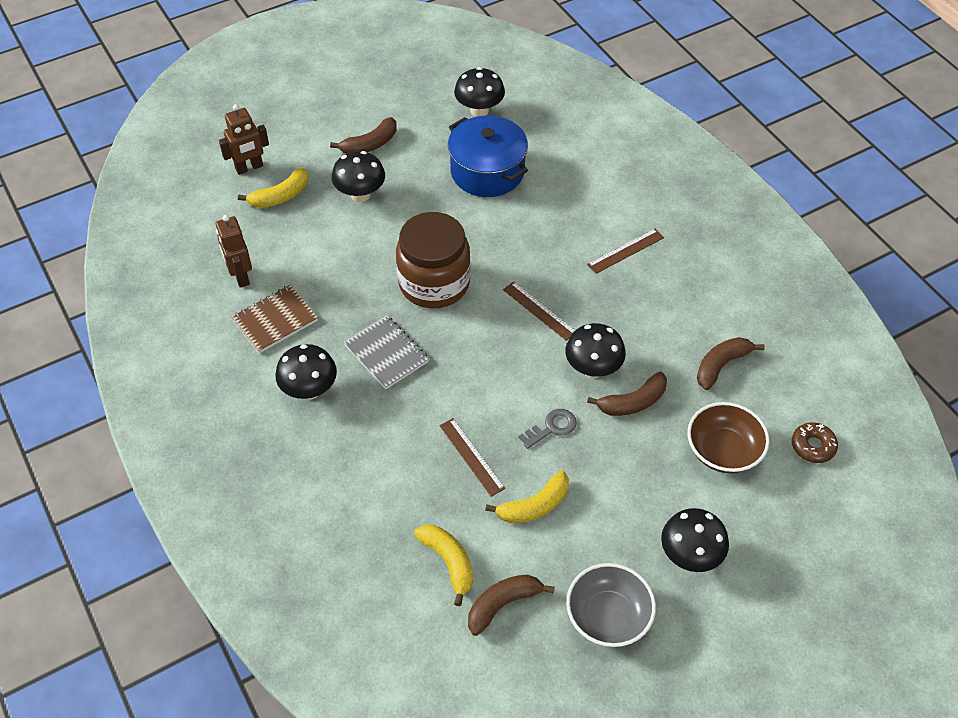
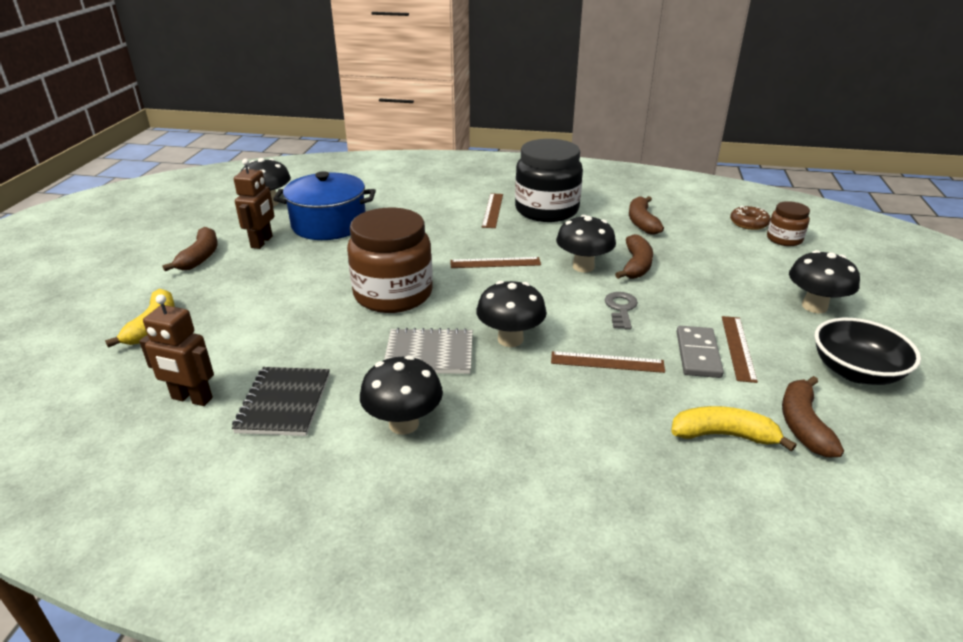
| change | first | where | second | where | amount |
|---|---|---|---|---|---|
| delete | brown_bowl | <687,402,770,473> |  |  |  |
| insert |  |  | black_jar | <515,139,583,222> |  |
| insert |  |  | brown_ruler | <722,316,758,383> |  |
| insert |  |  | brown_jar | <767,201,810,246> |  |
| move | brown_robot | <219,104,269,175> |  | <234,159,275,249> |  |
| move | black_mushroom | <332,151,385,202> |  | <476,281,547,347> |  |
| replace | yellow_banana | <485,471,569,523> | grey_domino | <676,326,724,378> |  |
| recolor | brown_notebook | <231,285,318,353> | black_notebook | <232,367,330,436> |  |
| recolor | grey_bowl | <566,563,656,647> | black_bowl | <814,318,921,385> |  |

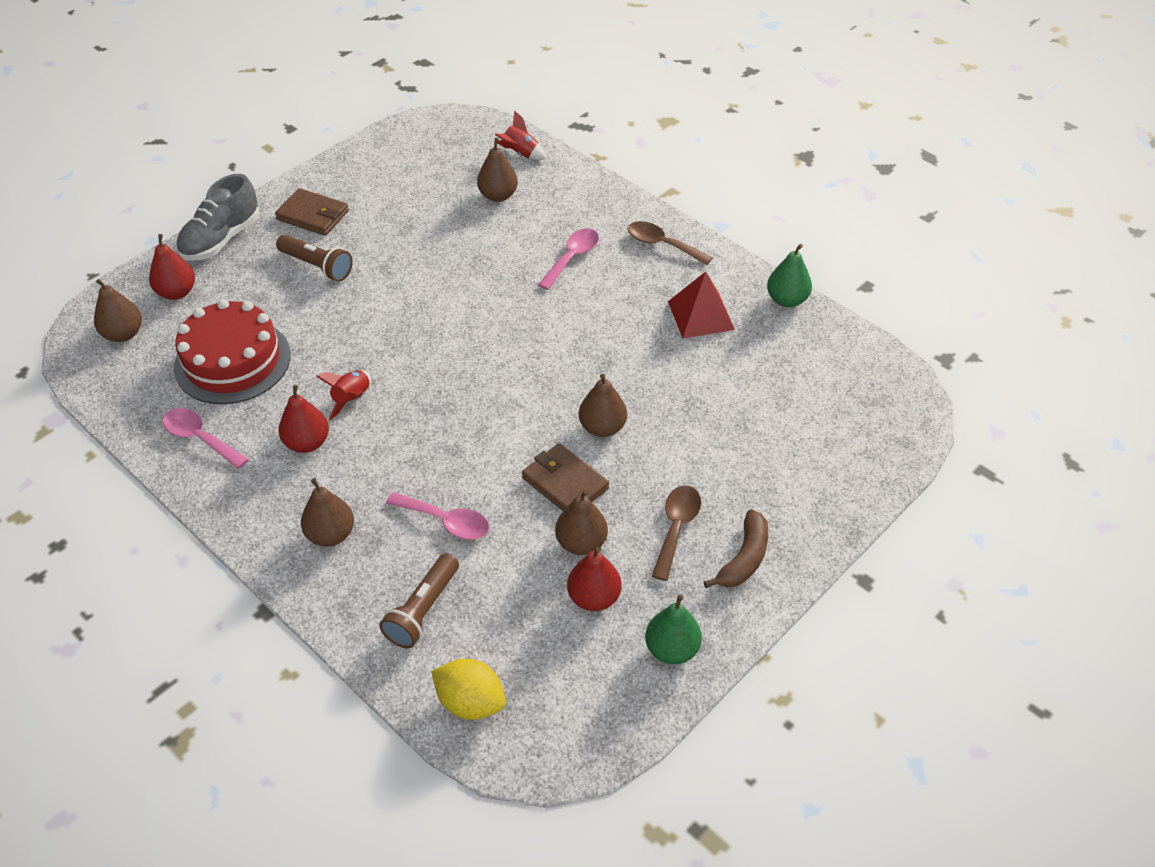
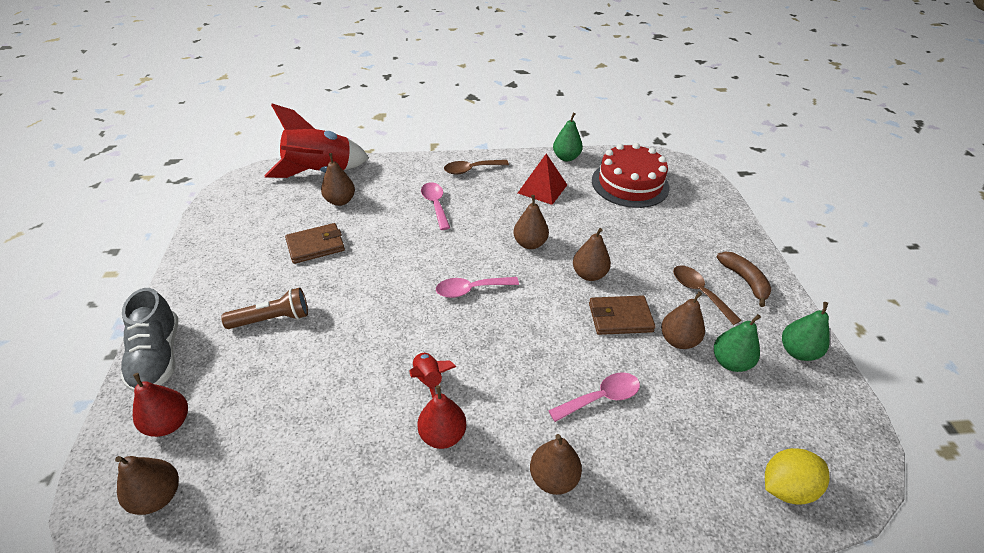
| change | first | where | second | where | amount |
|---|---|---|---|---|---|
| delete | brown_flashlight | <379,553,459,648> |  |  |  |
| insert |  |  | brown_pear | <513,195,549,249> |  |
| move | pink_spoon | <162,408,249,469> |  | <436,277,519,298> |  |
| move | red_cake | <174,299,291,404> |  | <592,143,670,208> |  |
| move | brown_wallet | <275,188,349,236> |  | <285,223,345,264> |  |
| recolor | red_pear | <567,547,622,611> | green_pear | <714,314,761,372> |  |
| resize | red_rocket | <495,110,546,160> |  | <265,104,369,178> | x2.29 |

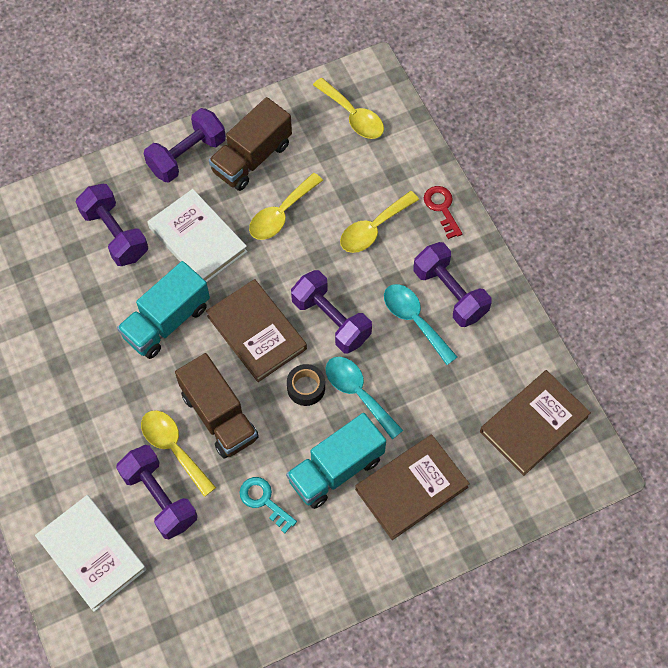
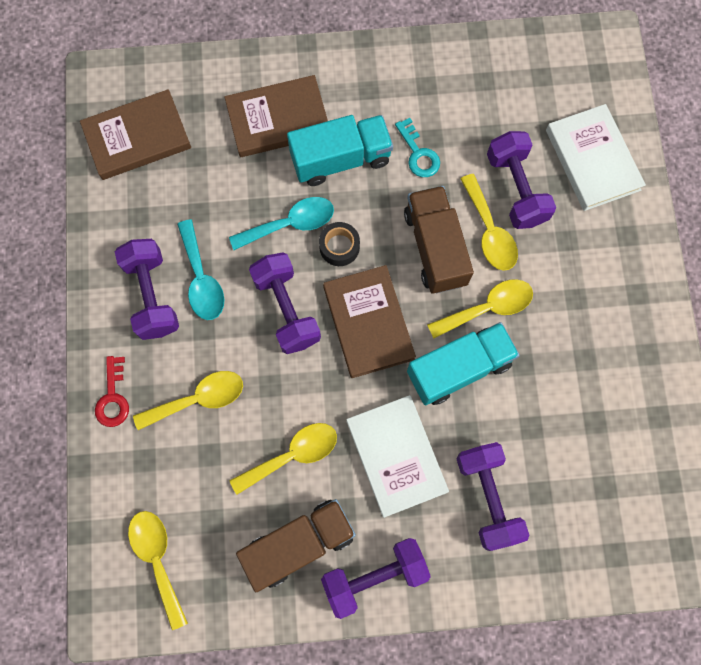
| change | first | where | second | where | amount |
|---|---|---|---|---|---|
| insert |  |  | yellow_spoon | <427,279,533,339> |  |
| rotate | turquoise_spoon | <326,357,403,439> |  | <229,197,334,250> | 90 degrees counterclockwise |

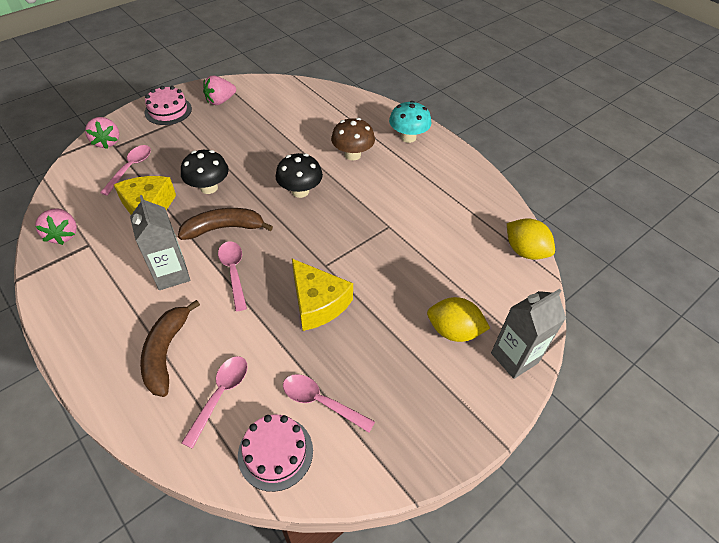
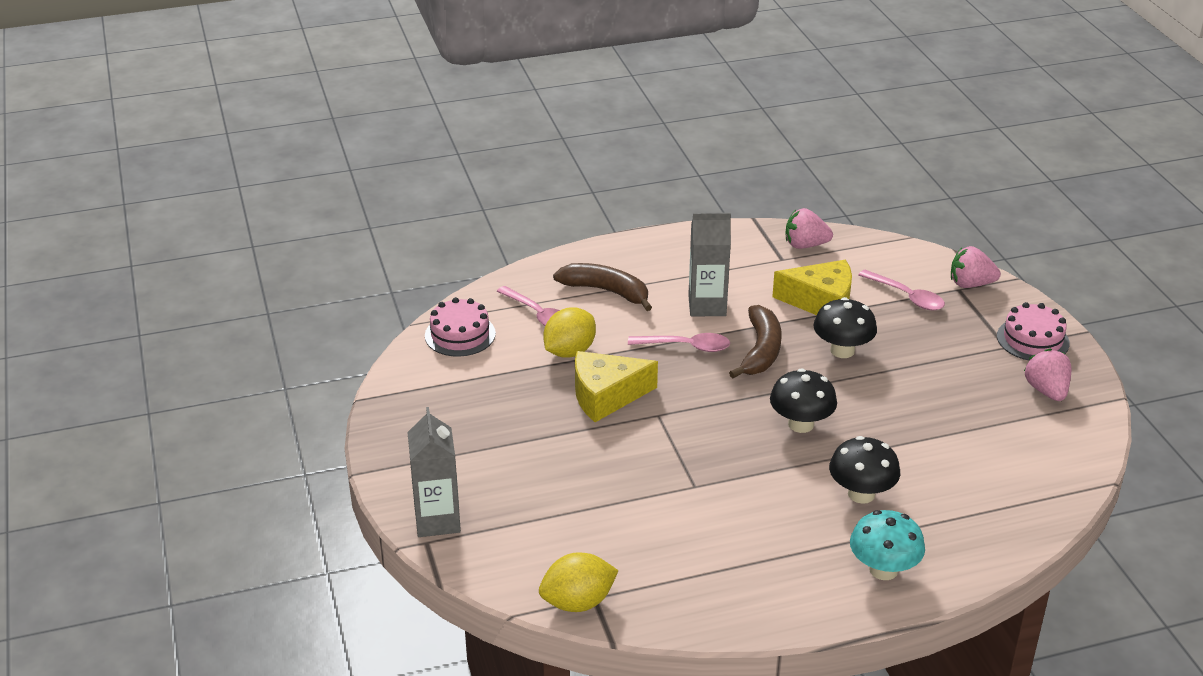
| change | first | where | second | where | amount |
|---|---|---|---|---|---|
| delete | pink_spoon | <283,374,375,433> |  |  |  |
| move | yellow_lemon | <427,297,490,342> |  | <543,308,596,358> |  |
| recolor | brown_mushroom | <331,118,375,161> | black_mushroom | <829,436,900,504> |  |

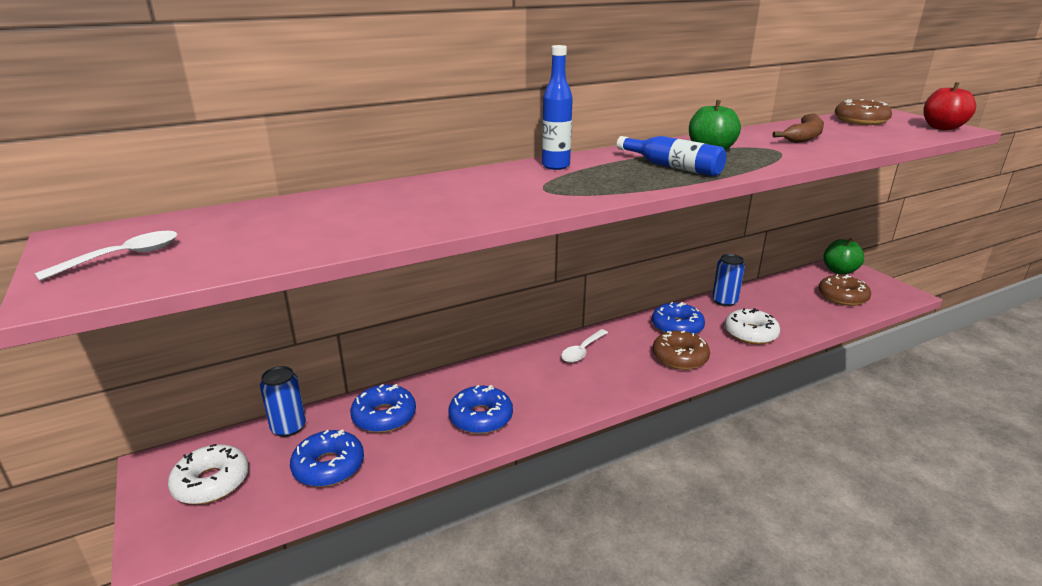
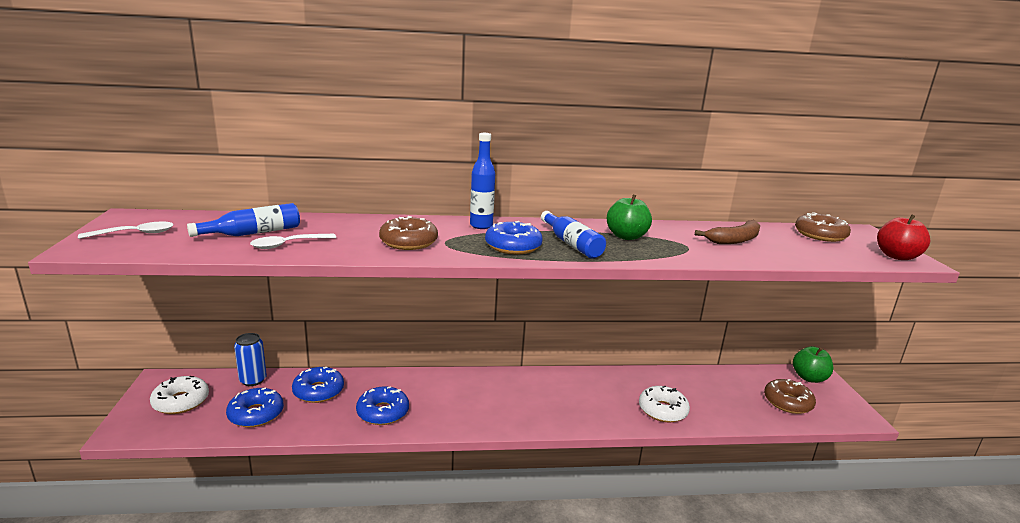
| change | first | where | second | where | amount |
|---|---|---|---|---|---|
| delete | blue_can | <712,254,745,307> |  |  |  |
| insert |  |  | blue_bottle | <187,203,300,237> |  |
| move | white_spoon | <561,329,608,363> |  | <250,234,336,249> |  |
| move | blue_donut | <652,302,705,334> |  | <485,221,543,254> |  |
| move | brown_donut | <653,331,710,370> |  | <379,216,438,250> |  |

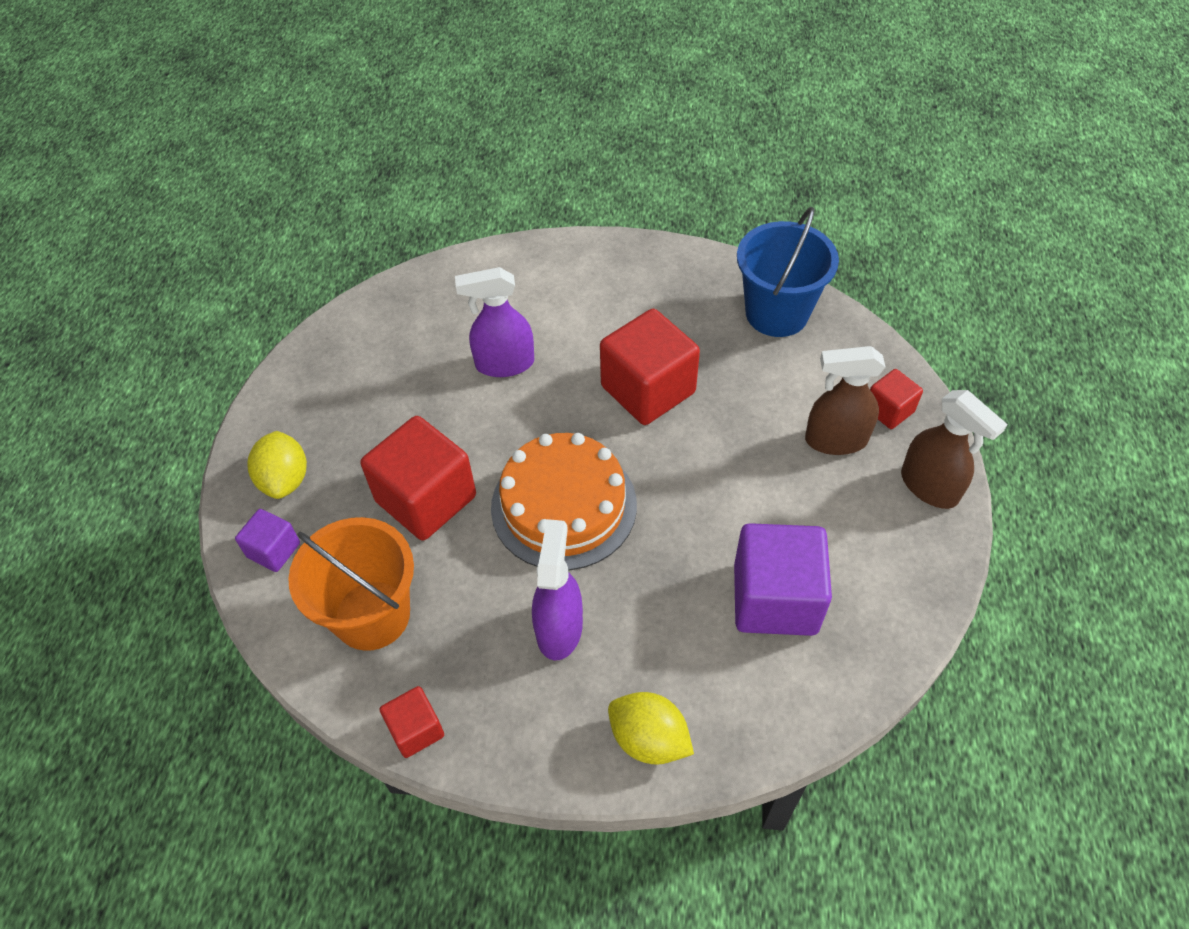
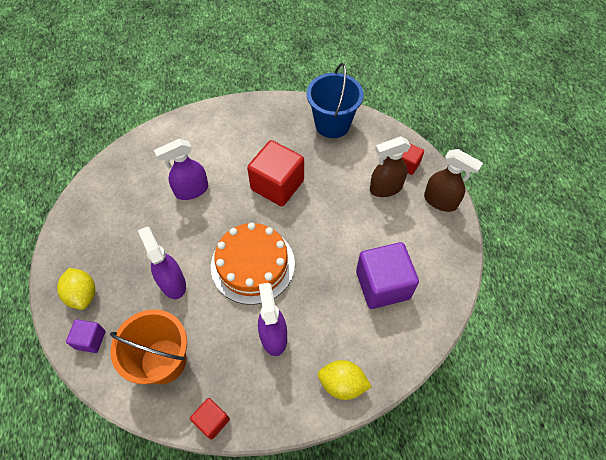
| change | first | where | second | where | amount |
|---|---|---|---|---|---|
| replace | red_cube | <361,416,476,541> | purple_spray_bottle | <138,227,186,299> |  |

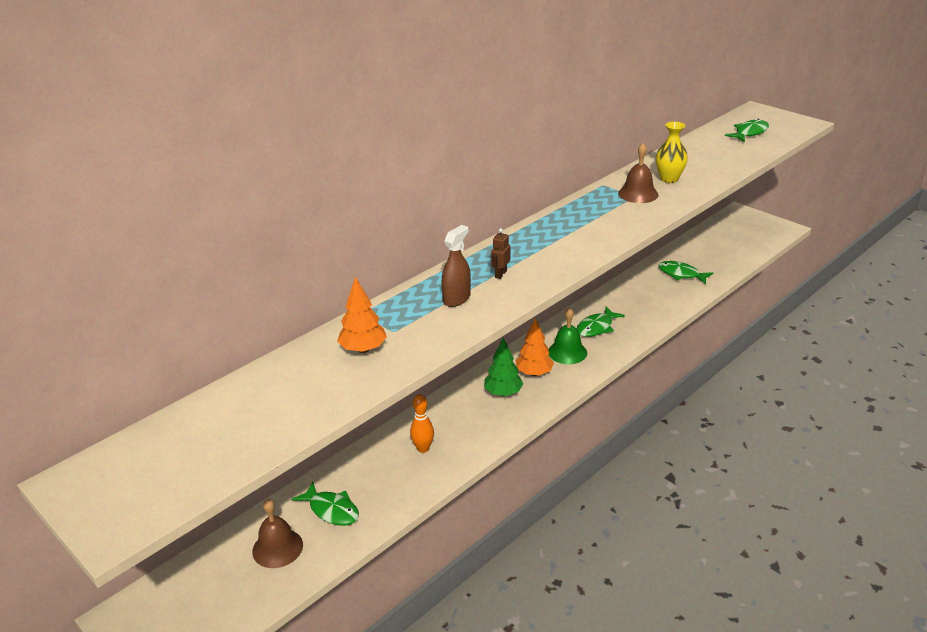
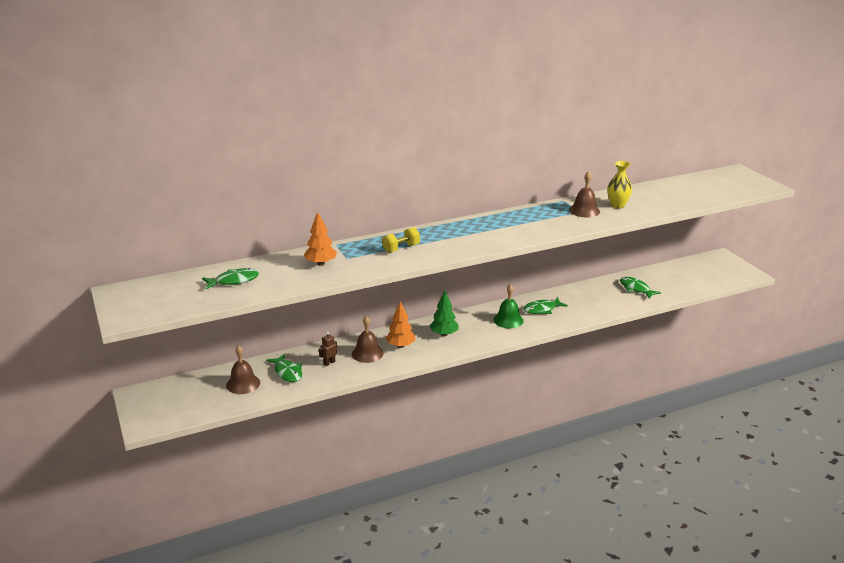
| change | first | where | second | where | amount |
|---|---|---|---|---|---|
| move | brown_robot | <491,228,510,279> |  | <319,332,337,366> |  |
| move | orange_tree | <515,318,554,376> |  | <386,301,415,348> |  |
| move | green_fish | <725,119,769,142> |  | <202,268,259,290> |  |
| replace | orange_bowling_pin | <410,394,434,453> | brown_bell | <352,316,384,363> |  |
| replace | brown_spray_bottle | <441,225,471,307> | yellow_dumbbell | <382,227,420,253> |  |

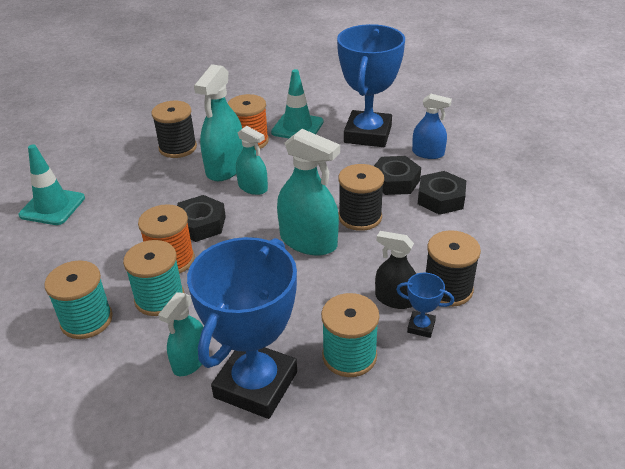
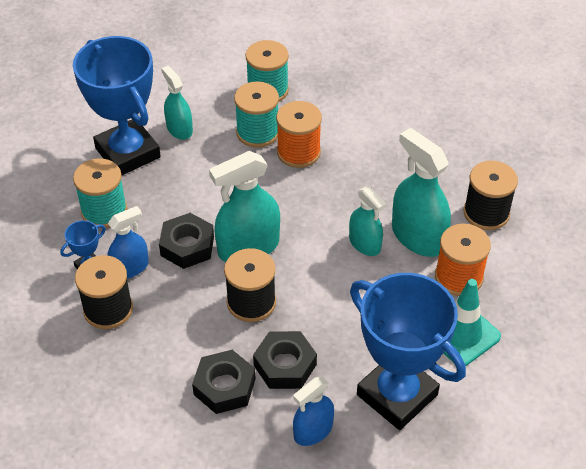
| change | first | where | second | where | amount |
|---|---|---|---|---|---|
| delete | turquoise_traffic_cone | <19,145,85,225> |  |  |  |
| move | black_nut | <177,195,226,242> |  | <159,213,214,269> |  |
| recolor | black_spray_bottle | <375,231,416,309> | blue_spray_bottle | <108,206,149,279> |  |
| rotate | turquoise_spray_bottle | <236,126,268,195> |  | <349,186,386,256> | 105 degrees counterclockwise |

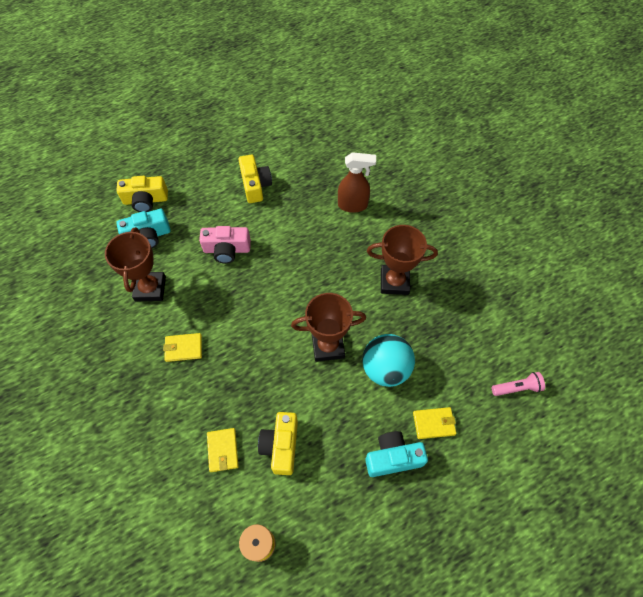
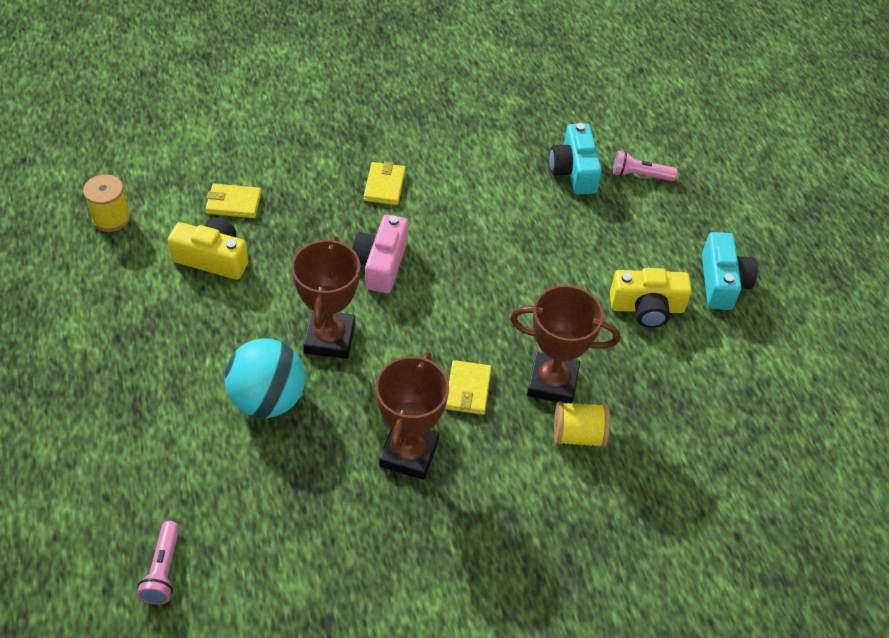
| change | first | where | second | where | amount |
|---|---|---|---|---|---|
| move | brown_trophy | <105,227,166,301> |  | <510,285,620,404> |  |
| move | pink_camera | <199,226,251,264> |  | <352,214,408,293> |  |
| move | turquoise_camera | <365,431,428,477> |  | <702,232,757,310> |  |
| move | yellow_wallet | <413,407,456,439> |  | <445,360,492,415> |  |
| replace | yellow_camera | <117,176,168,212> | pink_flashlight | <613,151,678,181> |  |
| replace | brown_spray_bottle | <338,152,376,213> | yellow_spool | <554,401,610,448> |  |

